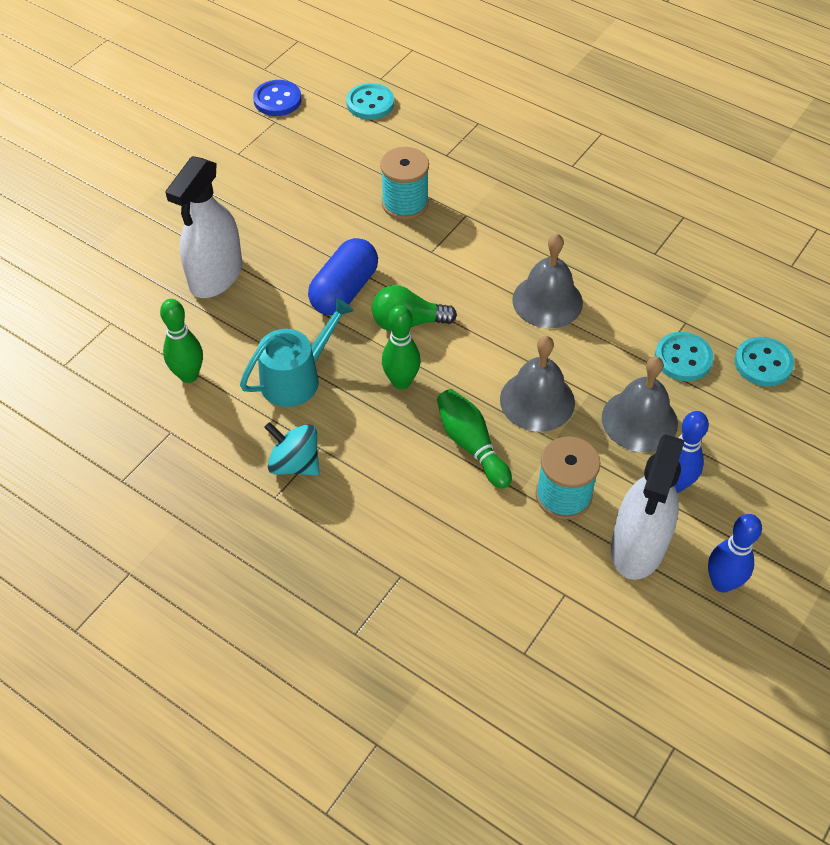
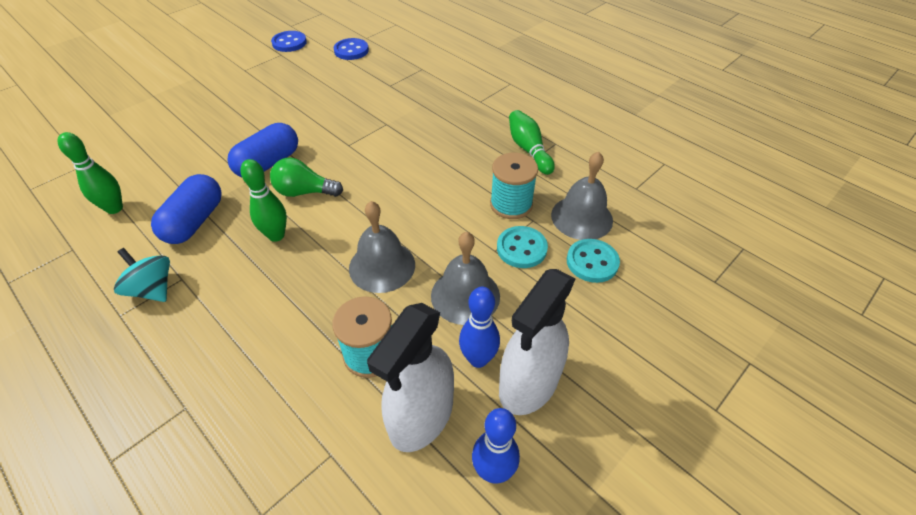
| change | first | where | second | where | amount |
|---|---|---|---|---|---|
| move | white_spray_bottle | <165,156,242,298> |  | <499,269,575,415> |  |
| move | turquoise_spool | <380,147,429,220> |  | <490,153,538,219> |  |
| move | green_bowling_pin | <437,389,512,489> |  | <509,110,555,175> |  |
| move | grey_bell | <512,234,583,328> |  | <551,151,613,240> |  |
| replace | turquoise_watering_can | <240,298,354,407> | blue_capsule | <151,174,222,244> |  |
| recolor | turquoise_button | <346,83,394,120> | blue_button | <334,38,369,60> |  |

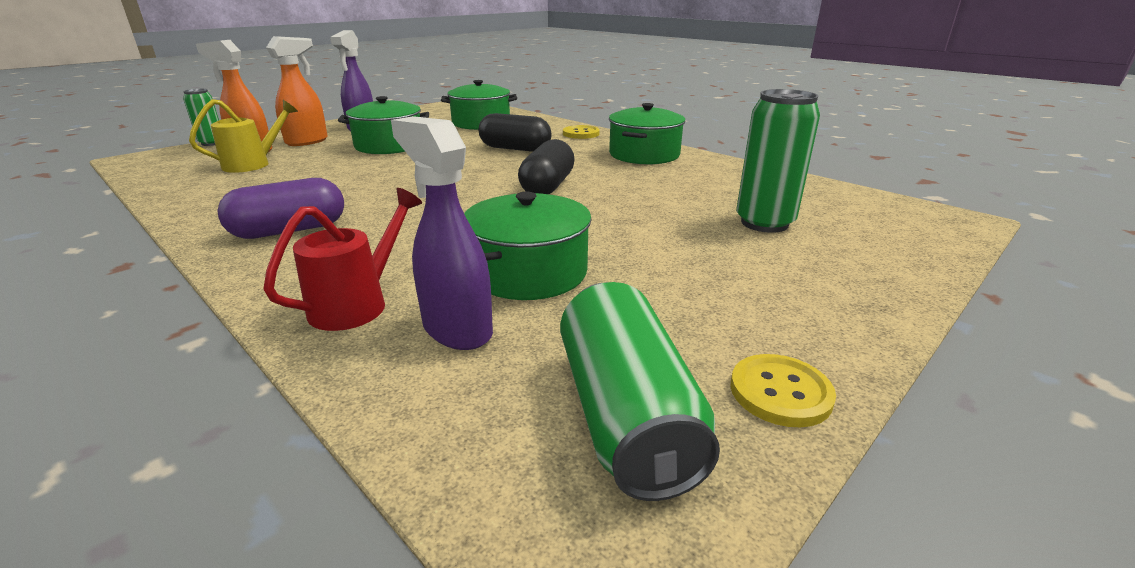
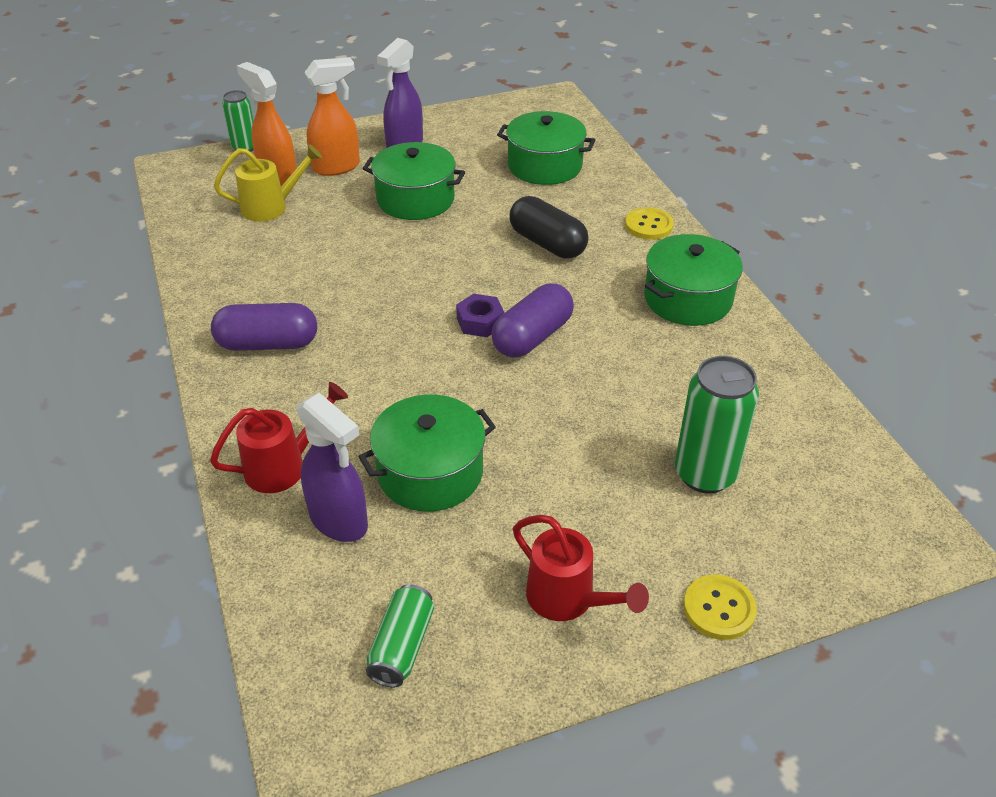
| change | first | where | second | where | amount |
|---|---|---|---|---|---|
| insert |  |  | purple_nut | <456,294,504,337> |  |
| insert |  |  | red_watering_can | <513,515,649,621> |  |
| move | yellow_button | <730,354,836,427> |  | <683,575,757,640> |  |
| recolor | black_capsule | <518,139,575,194> | purple_capsule | <491,283,574,358> |  |
| rotate | purple_spray_bottle | <391,116,493,350> |  | <296,393,368,542> | 150 degrees clockwise |
| resize | green_can | <560,282,720,501> |  | <366,584,434,687> | x0.60 |

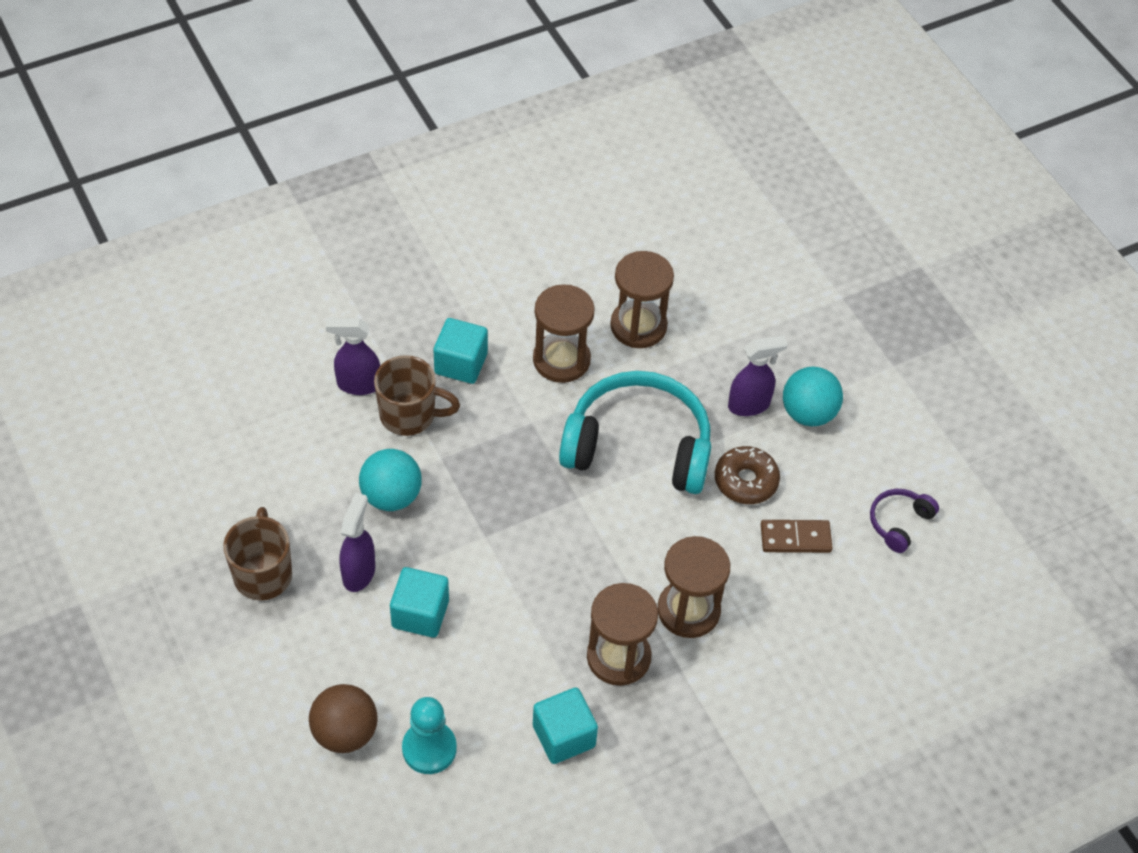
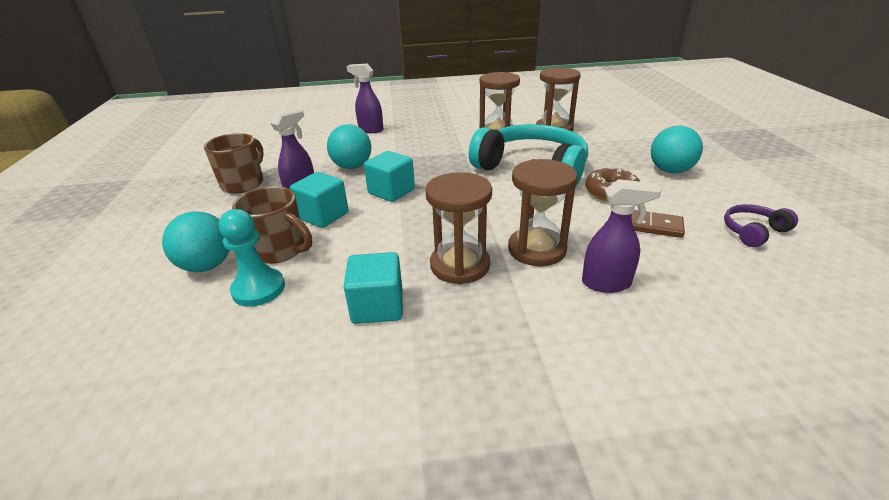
| change | first | where | second | where | amount |
|---|---|---|---|---|---|
| move | brown_mug | <374,355,460,436> |  | <232,186,312,264> |  |
| move | turquoise_cube | <434,318,488,384> |  | <364,151,415,202> |  |
| move | purple_spray_bottle | <728,335,788,416> |  | <582,179,662,293> |  |
| recolor | brown_ball | <309,684,377,753> | turquoise_ball | <162,212,230,272> |  |

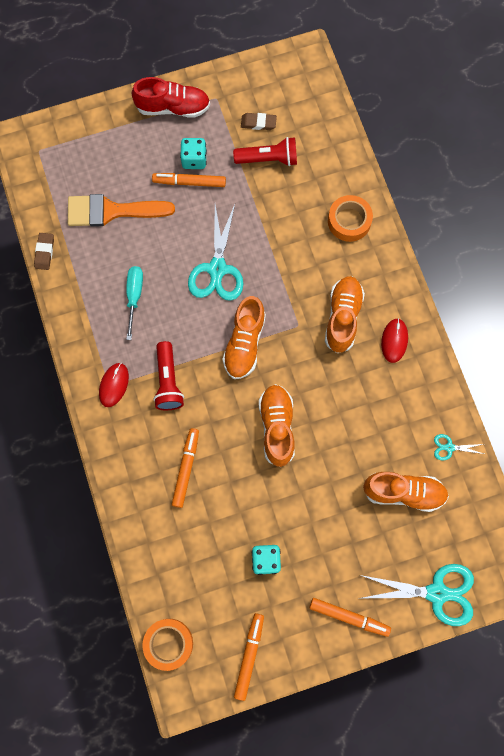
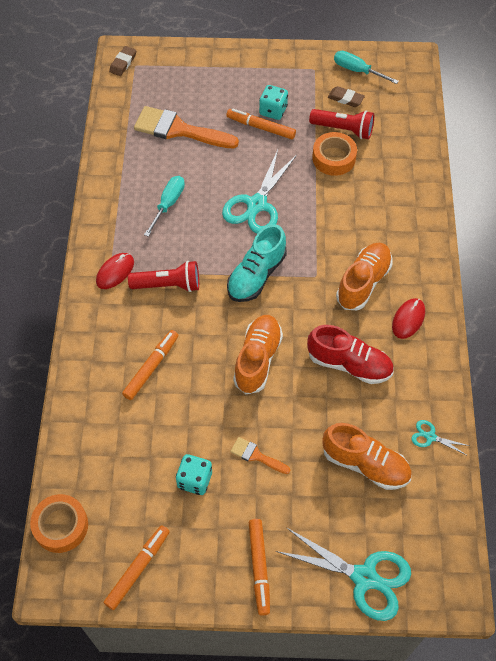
| change | first | where | second | where | amount |
|---|---|---|---|---|---|
| insert |  |  | orange_brush | <230,437,290,474> |  |
| insert |  |  | turquoise_screwdriver | <334,51,399,84> |  |
| move | brown_eraser | <34,233,54,270> |  | <109,46,136,76> |  |
| move | red_shoe | <132,77,210,118> |  | <307,325,394,384> |  |
| move | orange_tape | <328,195,373,242> |  | <312,132,357,176> |  |
| recolor | orange_shoe | <223,296,266,379> | turquoise_shoe | <227,224,287,302> |  |
| rotate | red_flashlight | <153,341,184,410> |  | <128,261,199,292> | 105 degrees counterclockwise |
| rotate | orange_marker | <309,598,391,637> |  | <249,519,270,616> | 45 degrees clockwise |

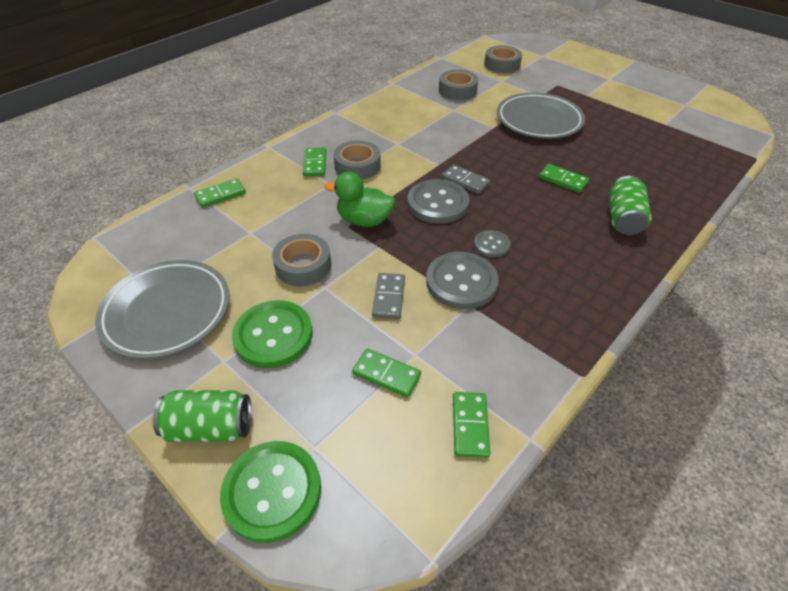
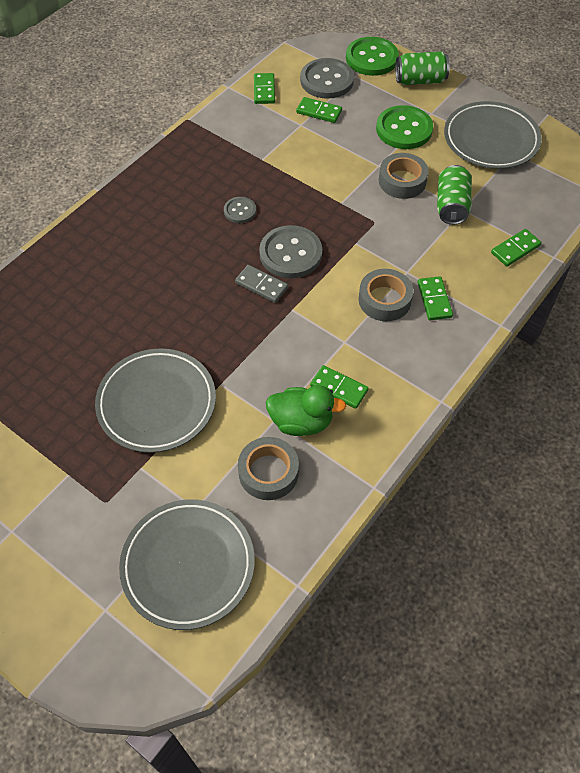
| change | first | where | second | where | amount |
|---|---|---|---|---|---|
| delete | grey_domino | <372,273,405,319> |  |  |  |
| move | green_duck | <325,172,395,227> |  | <266,385,346,436> |  |
| move | grey_button | <426,252,499,309> |  | <300,58,354,99> |  |
| move | green_domino | <539,164,589,193> |  | <310,365,369,409> |  |
| move | green_can | <609,176,652,235> |  | <437,165,472,225> |  |
| replace | grey_tape | <484,46,522,73> | grey_plate | <119,499,255,630> |  |

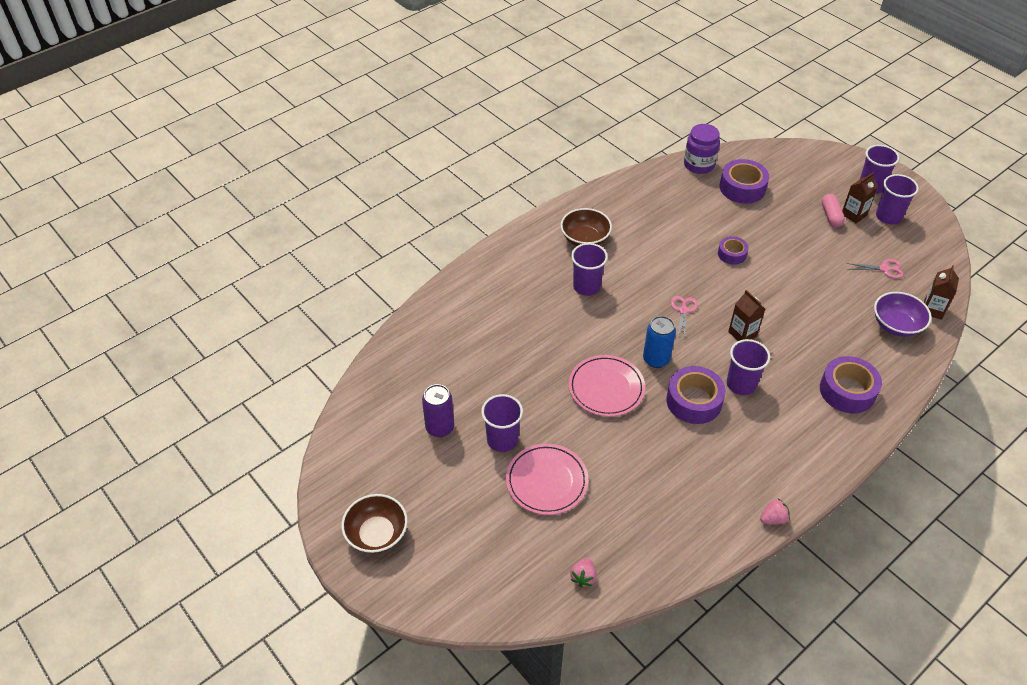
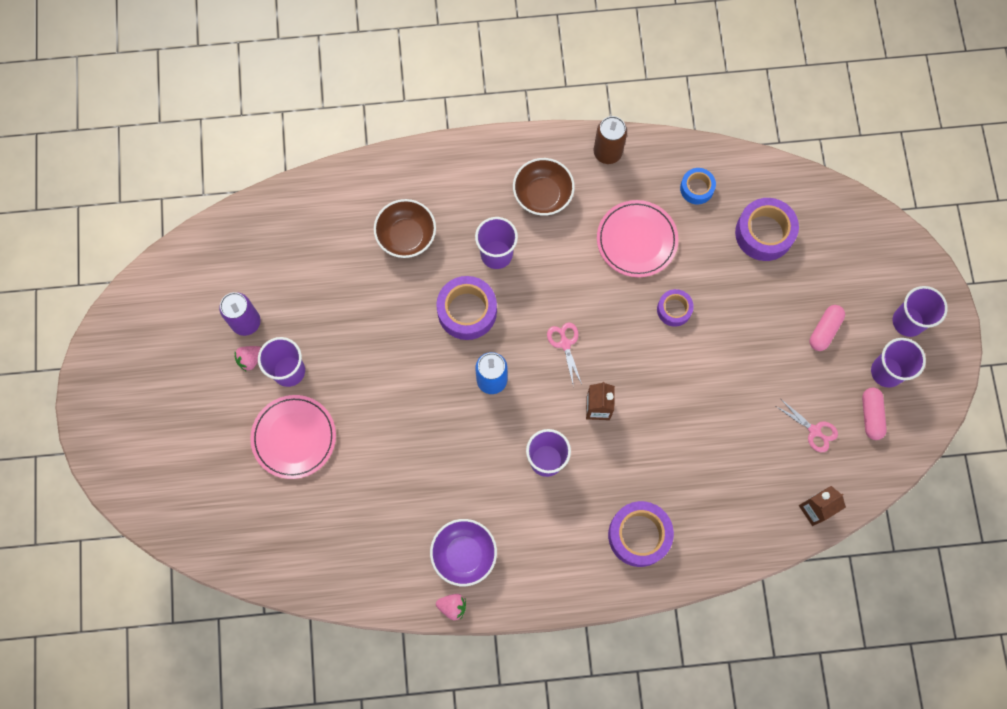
| change | first | where | second | where | amount |
|---|---|---|---|---|---|
| delete | purple_jar | <684,124,720,174> |  |  |  |
| delete | brown_carton | <842,172,878,223> |  |  |  |
| insert |  |  | brown_can | <594,116,627,164> |  |
| insert |  |  | blue_tape | <680,168,716,204> |  |
| insert |  |  | pink_capsule | <862,388,887,440> |  |
| move | brown_bowl | <341,494,408,554> |  | <374,199,436,258> |  |
| move | pink_plate | <569,355,645,417> |  | <597,200,678,277> |  |
| move | pink_strawberry | <570,558,596,587> |  | <235,346,261,372> |  |
| move | purple_tape | <666,366,726,424> |  | <436,276,497,340> |  |
| move | purple_bowl | <874,292,932,337> |  | <430,519,497,586> |  |
| rotate | pink_scissors | <671,296,698,338> |  | <547,322,582,384> | 60 degrees counterclockwise |

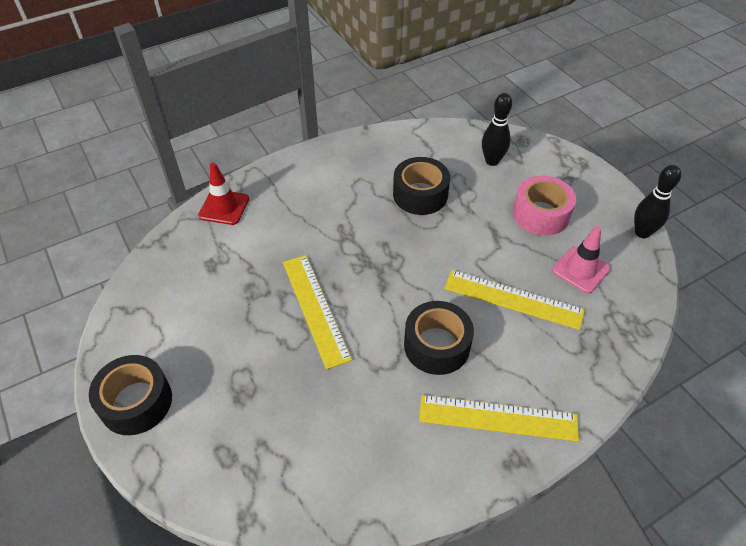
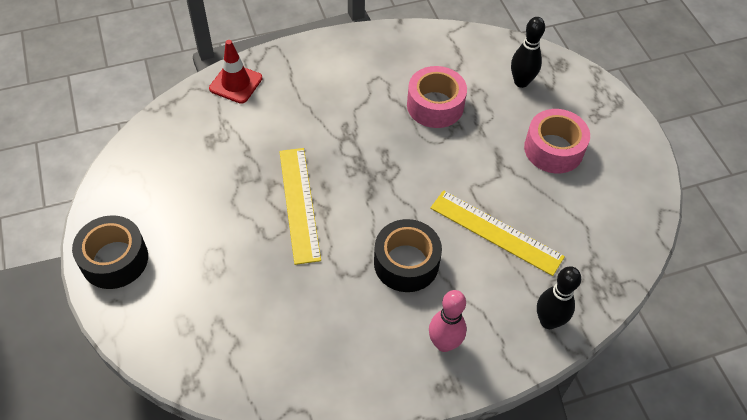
| change | first | where | second | where | amount |
|---|---|---|---|---|---|
| delete | pink_traffic_cone | <552,226,611,293> |  |  |  |
| move | black_bowling_pin | <634,165,681,238> |  | <537,266,581,329> |  |
| replace | yellow_ruler | <419,395,579,442> | pink_bowling_pin | <429,290,467,352> |  |
| recolor | black_tape | <393,157,450,215> | pink_tape | <407,66,467,128> |  |

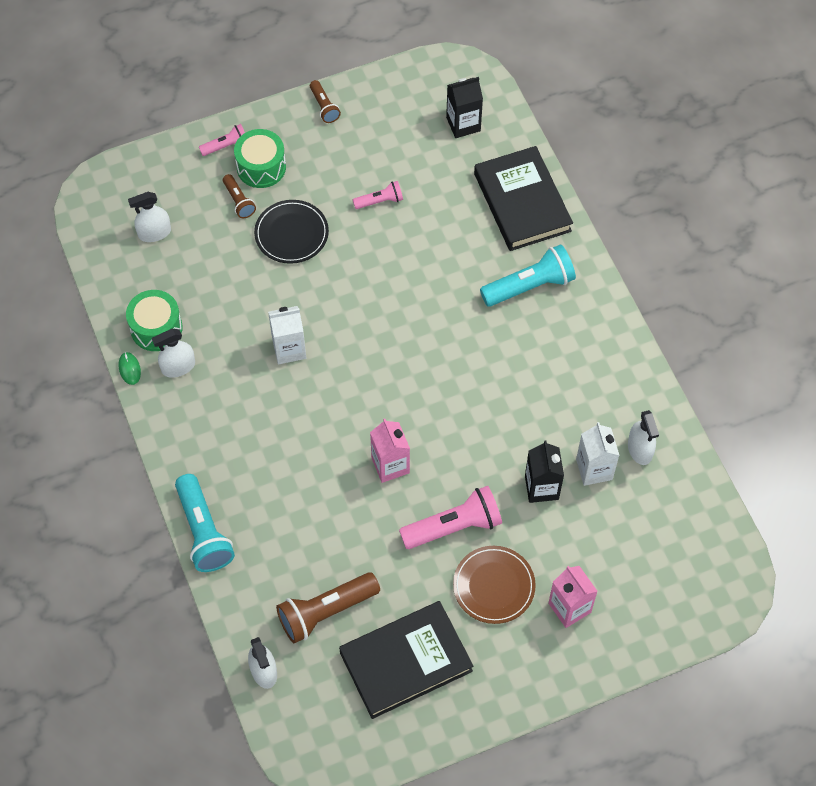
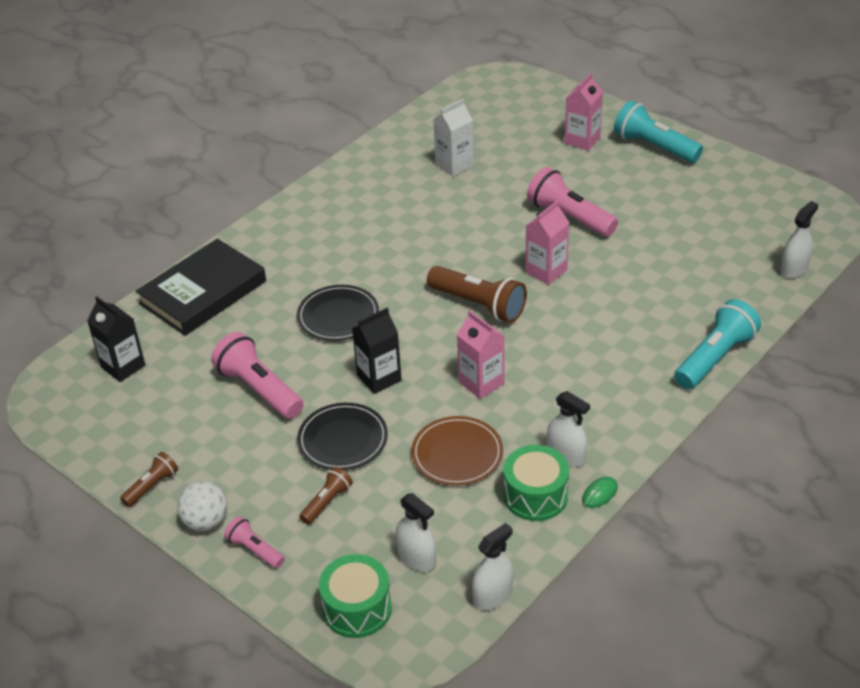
| change | first | where | second | where | amount |
|---|---|---|---|---|---|
| delete | black_book | <339,601,473,719> |  |  |  |
| insert |  |  | white_ball | <177,481,227,531> |  |
| insert |  |  | black_plate | <297,285,379,341> |  |
| move | green_drum | <234,129,286,188> |  | <319,554,392,638> |  |
| move | brown_flashlight | <276,572,380,643> |  | <427,266,527,323> |  |
| move | brown_plate | <453,546,536,624> |  | <411,416,503,486> |  |
| move | turquoise_flashlight | <480,245,576,307> |  | <614,101,703,163> |  |
| move | black_carton | <525,441,564,503> |  | <352,308,402,394> |  |
| move | white_spray_bottle | <628,410,659,465> |  | <472,523,513,610> |  |
| recolor | white_carton | <268,306,306,364> | pink_carton | <457,310,505,399> |  |
| resize | pink_flashlight | <353,181,403,209> |  | <211,332,304,419> | x1.84 |

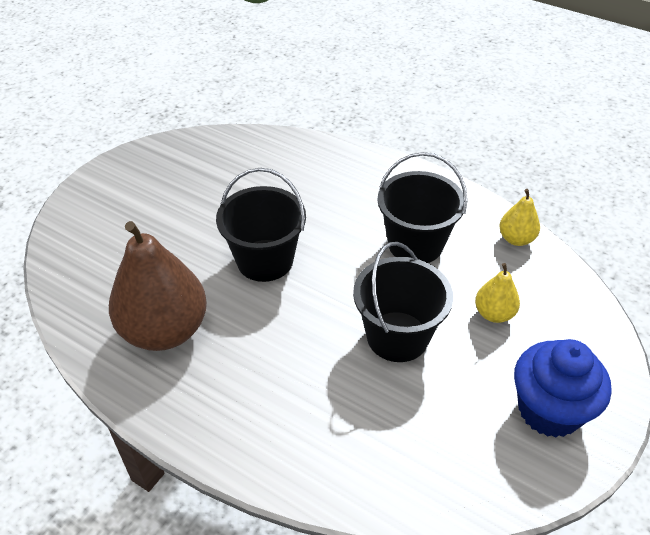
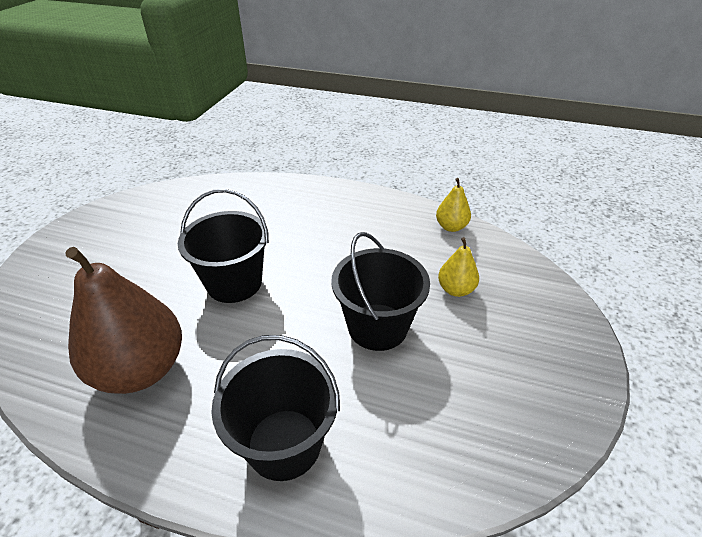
| change | first | where | second | where | amount |
|---|---|---|---|---|---|
| delete | blue_cupcake | <514,339,612,438> |  |  |  |
| move | black_bucket | <377,152,467,263> |  | <211,335,340,481> |  |

